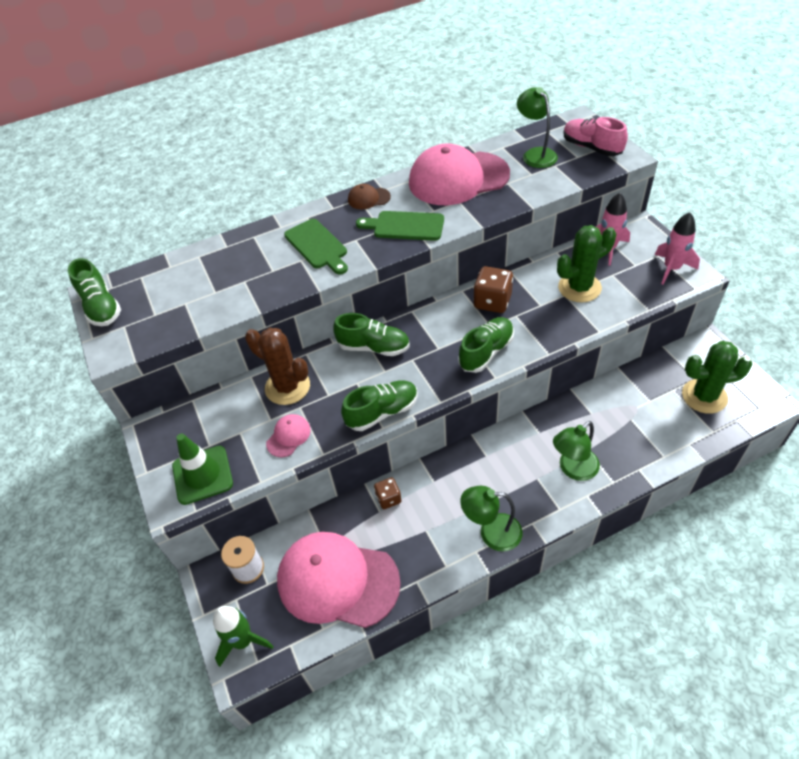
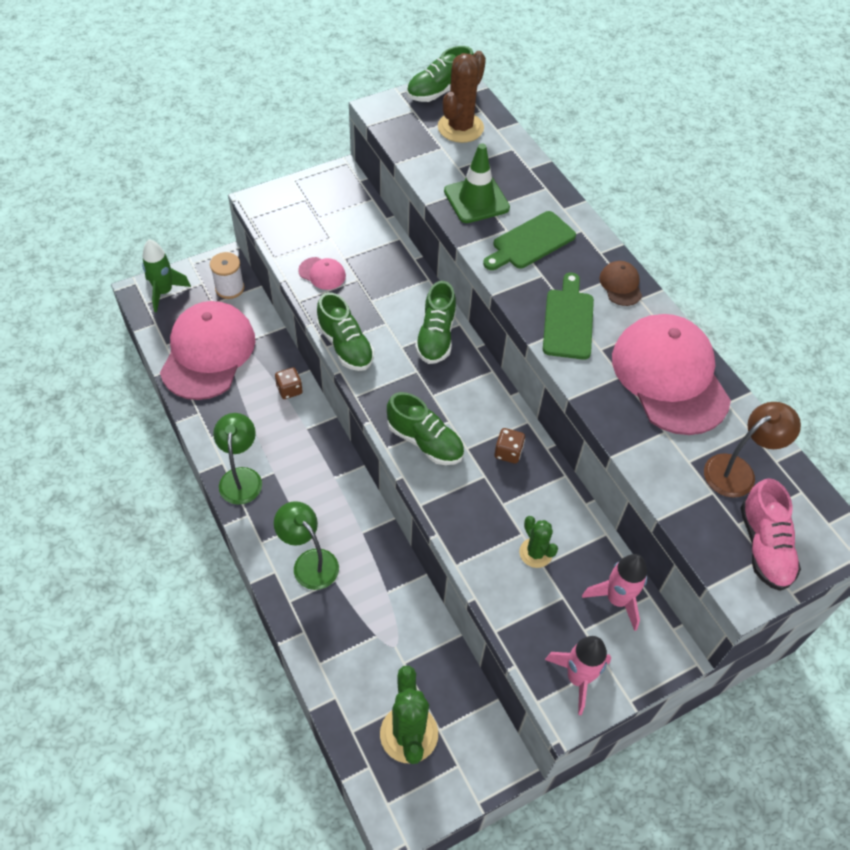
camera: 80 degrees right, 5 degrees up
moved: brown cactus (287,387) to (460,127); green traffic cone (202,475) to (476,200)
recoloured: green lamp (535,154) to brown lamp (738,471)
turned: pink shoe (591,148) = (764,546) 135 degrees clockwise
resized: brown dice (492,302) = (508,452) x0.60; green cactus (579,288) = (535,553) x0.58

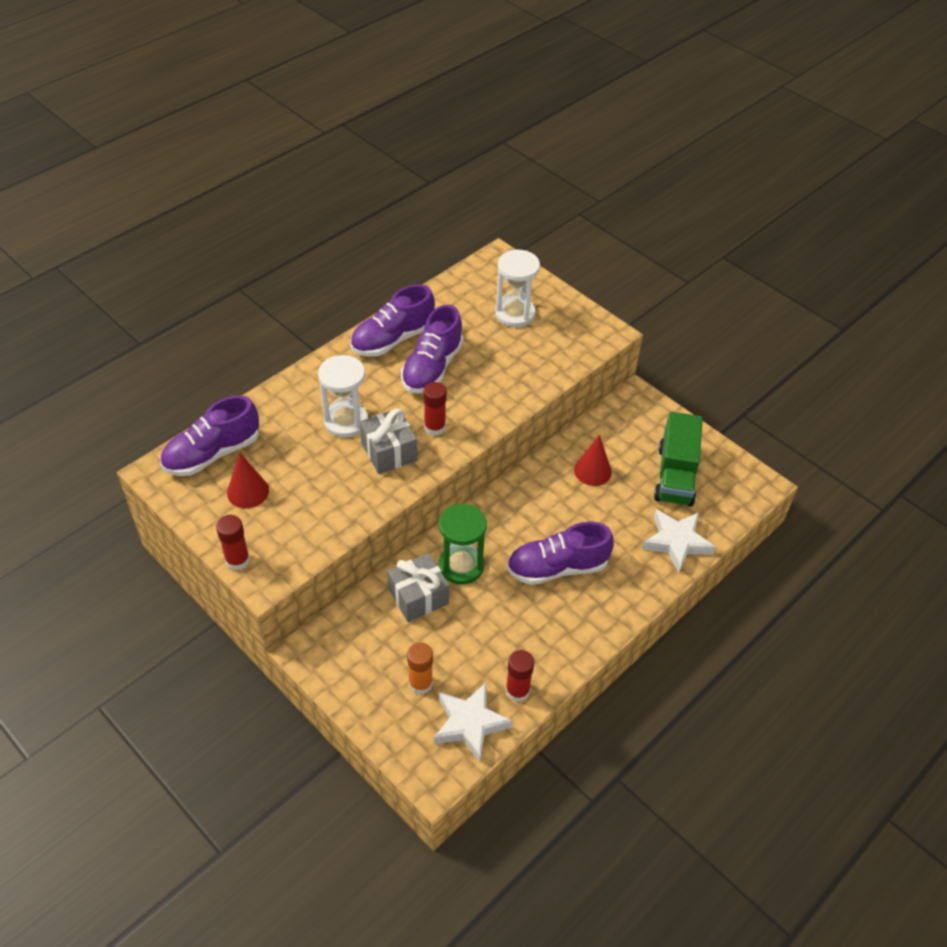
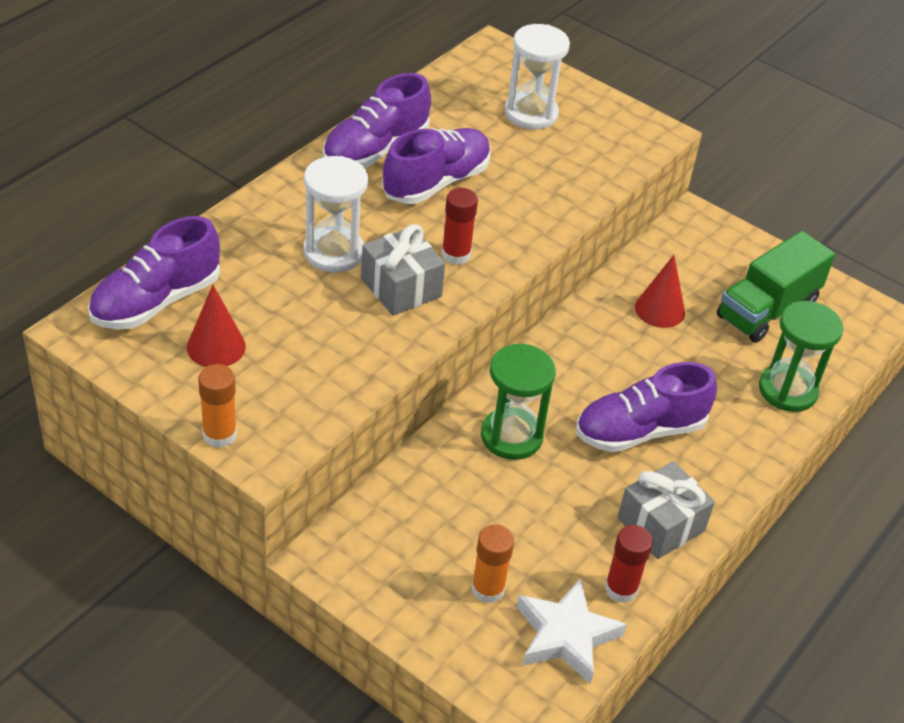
camera: 10 degrees left, 5 degrees down
moved: grey gift (418,596) to (661,524)
replaced: white star (676,542) to green hourglass (787,390)
recoloured: red glue stick (237,560) to orange glue stick (219,434)
turned: purple shoe (432,368) = (436,182) 150 degrees counterclockwise; green truck (675,475) = (767,309) 45 degrees clockwise

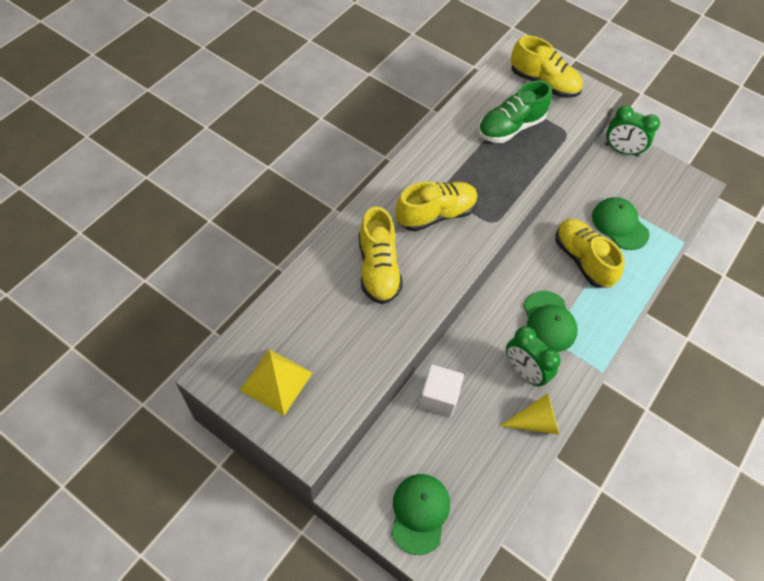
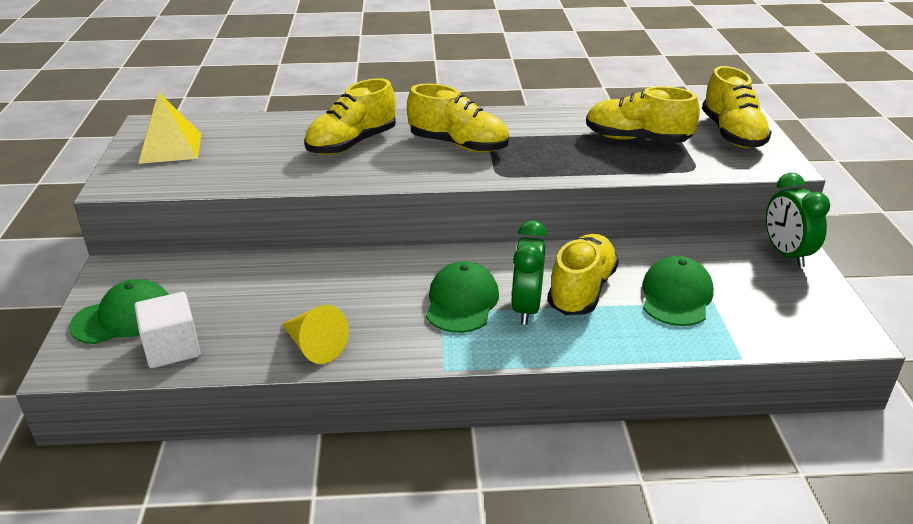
camera: 55 degrees right, 25 degrees down
moved: white cube (439,397) to (172,348); green clock (524,371) to (526,308)
recoloured: green shoe (510,127) to yellow shoe (637,139)
turned: green cap (549,321) = (461,302) 150 degrees clockwise

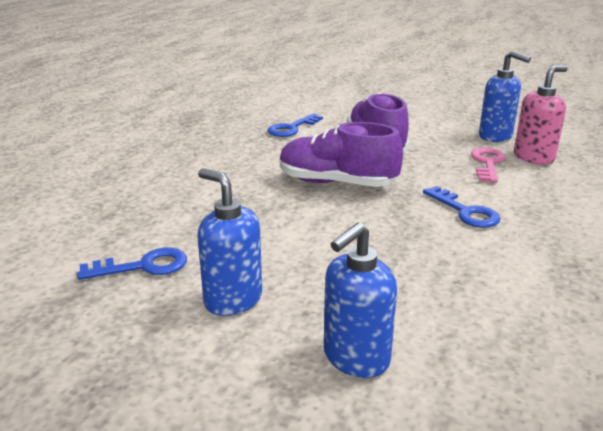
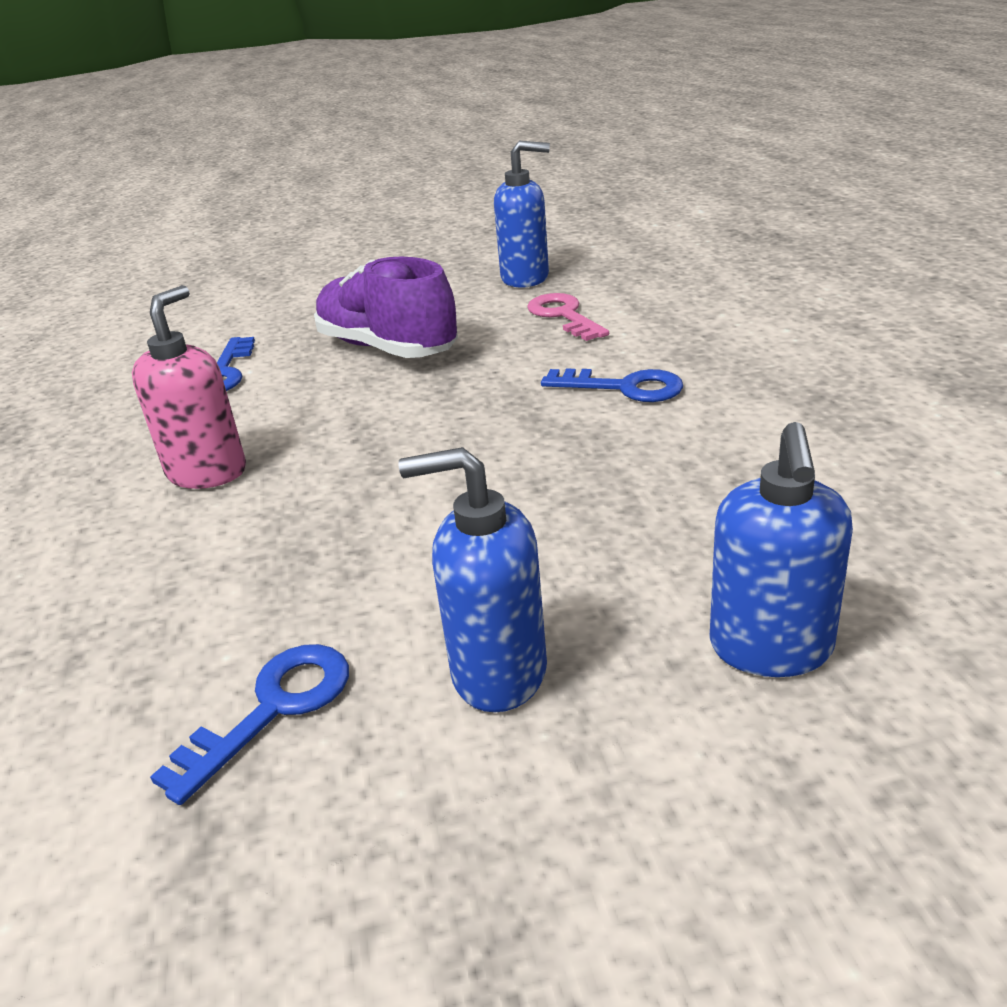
camera: 35 degrees left, 5 degrees up
removed: purple shoe (336,183)
moved: pink soap dispenser (534,157) to (207,472)

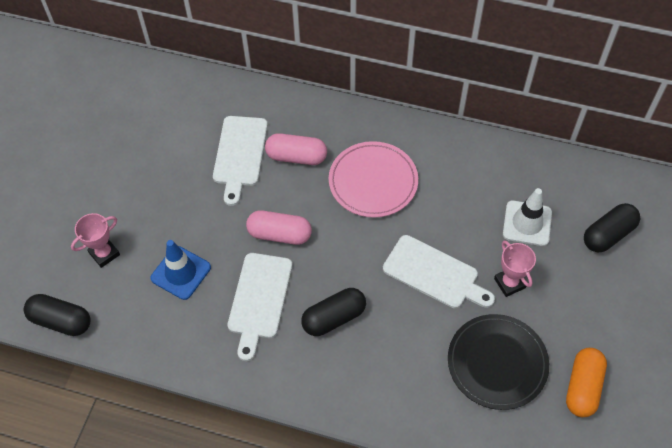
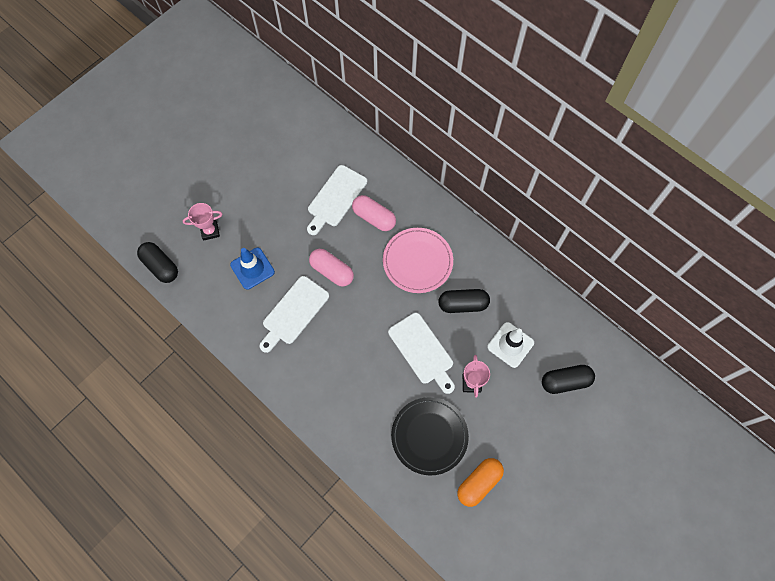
camera: 25 degrees right, 10 degrees up
moved: black capsule (334,317) to (463,304)

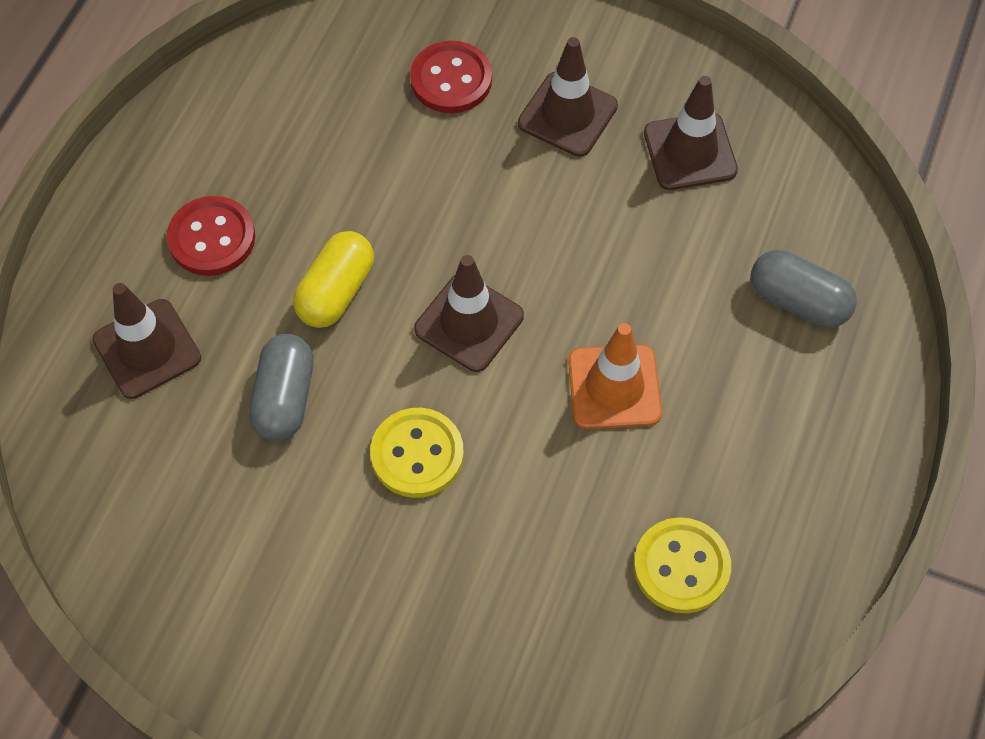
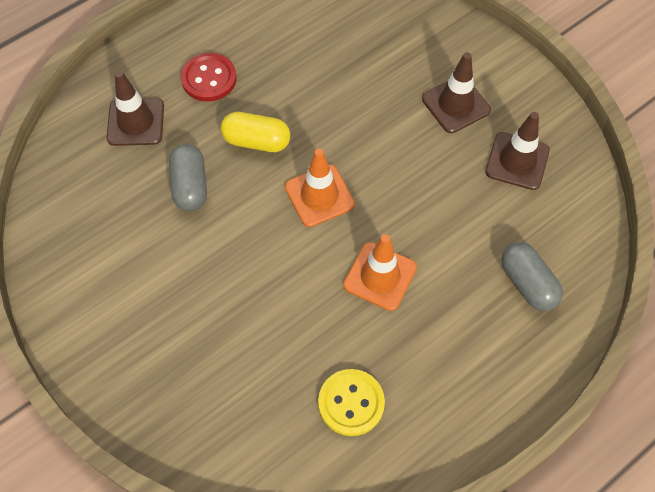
camera: 30 degrees right, 0 degrees up
removed: yellow button (417,454); red button (451,79)
recoloured: brown traffic cone (469,322) to orange traffic cone (319,196)
turned: grey capsule (285,398) = (190,186) 45 degrees counterclockwise; yellow capsule (336,291) = (256,141) 45 degrees clockwise

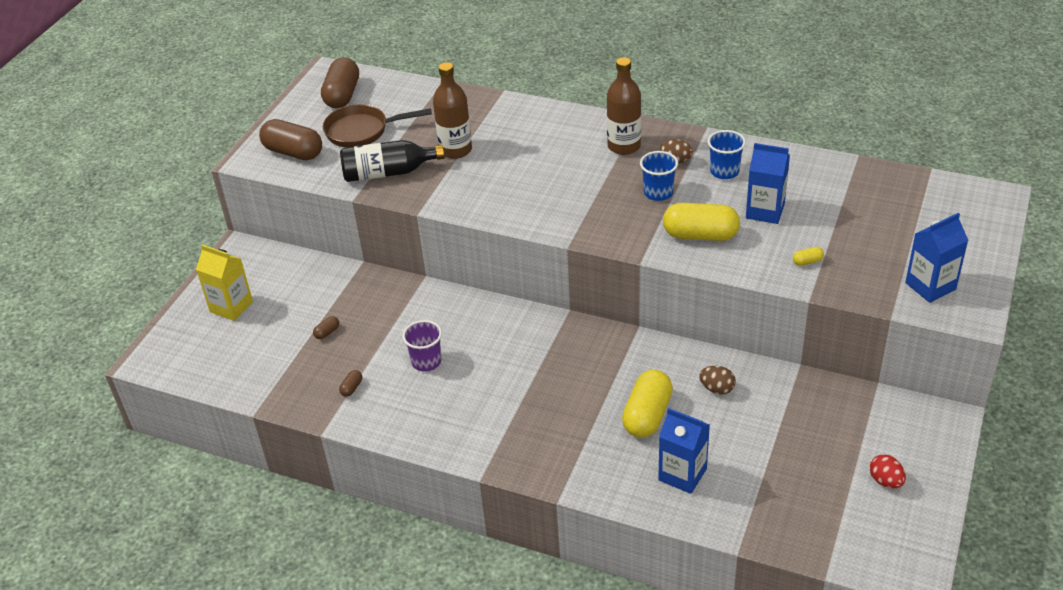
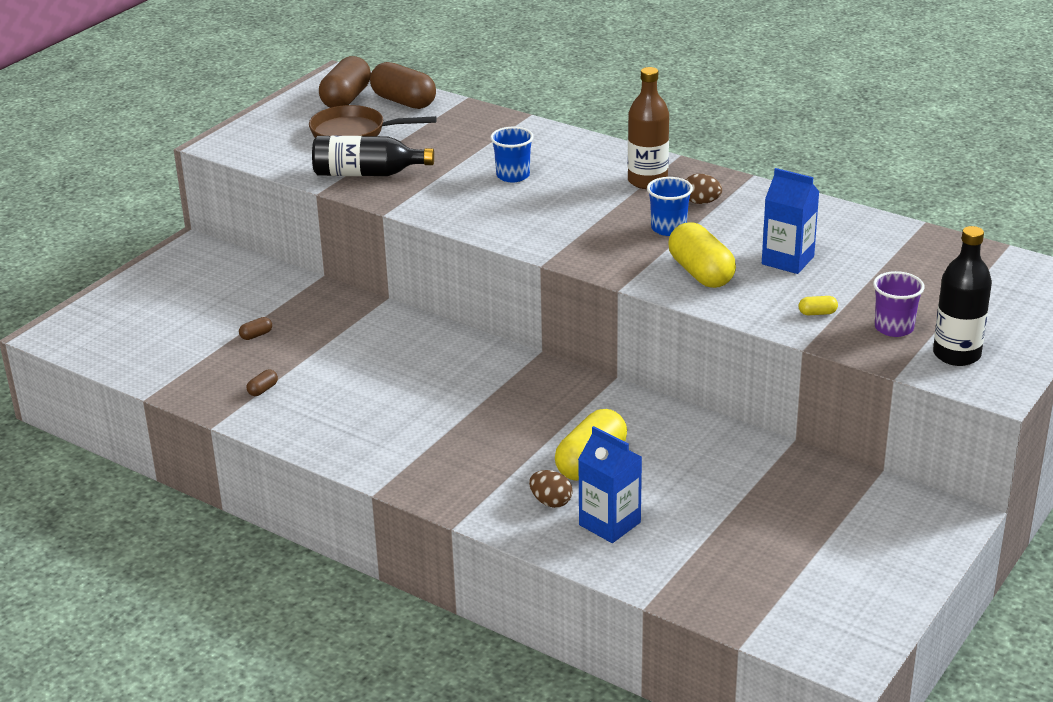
camera: 10 degrees right, 10 degrees down
removed: yellow carton (231,306); brown bottle (455,150); red egg (885,481)
moved: brown capsule (293,152) to (404,101); blue cup (724,171) to (513,176); brown egg (717,389) to (551,502); purple cup (426,361) to (894,328)
replaced: blue carton (930,286) to black bottle (956,354)
turned: yellow capsule (700,235) = (701,273) 45 degrees clockwise

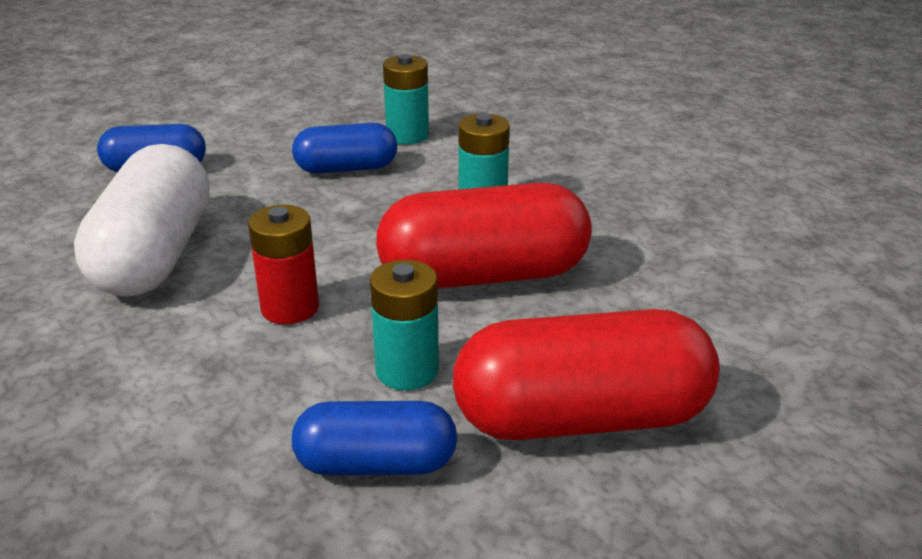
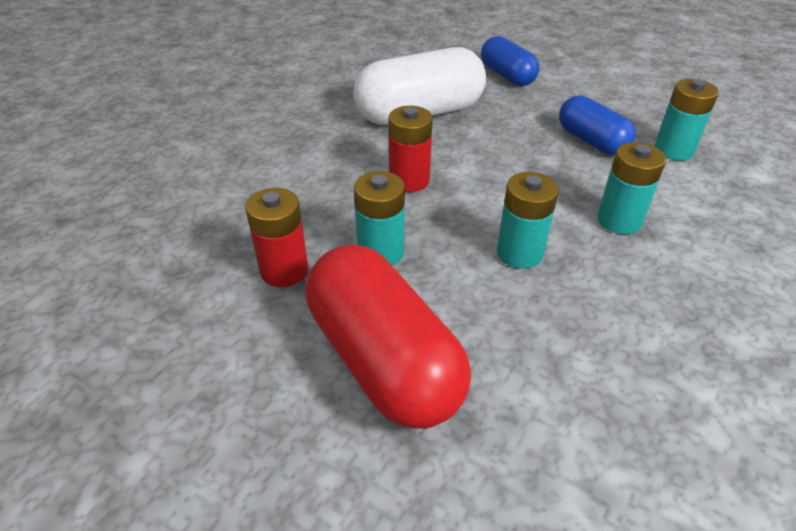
camera: 65 degrees right, 10 degrees up
replaced: blue capsule (376,464) to red battery (284,270); red capsule (484,275) to turquoise battery (519,253)

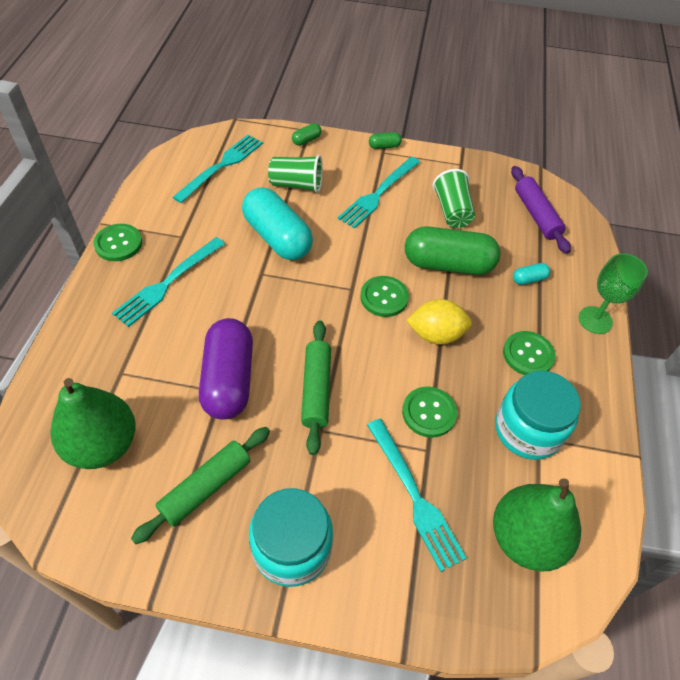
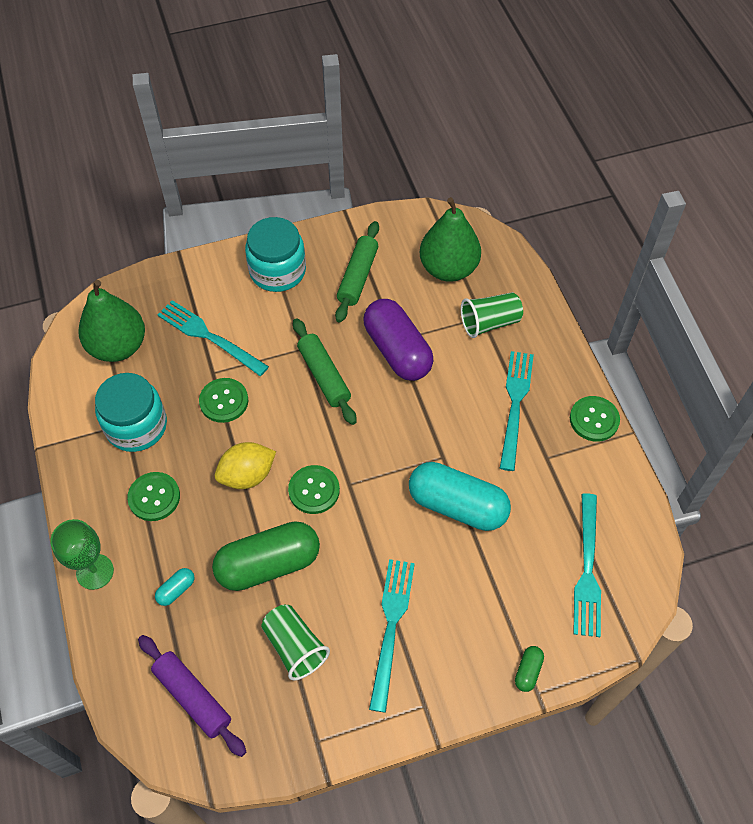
camera: 155 degrees right, 5 degrees up
removed: green capsule (384,146)
moved: green cup (296,185) to (489,323)

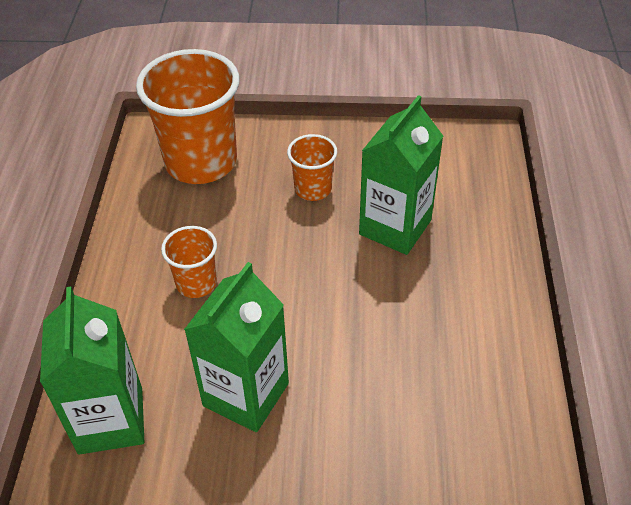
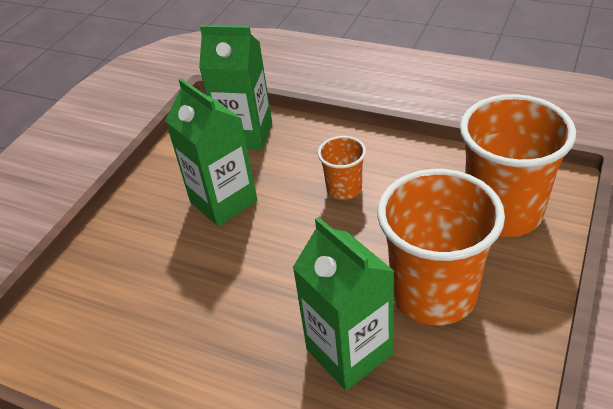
camera: 115 degrees right, 5 degrees down
resized: orange cup (313,189) = (433,293) x2.02

